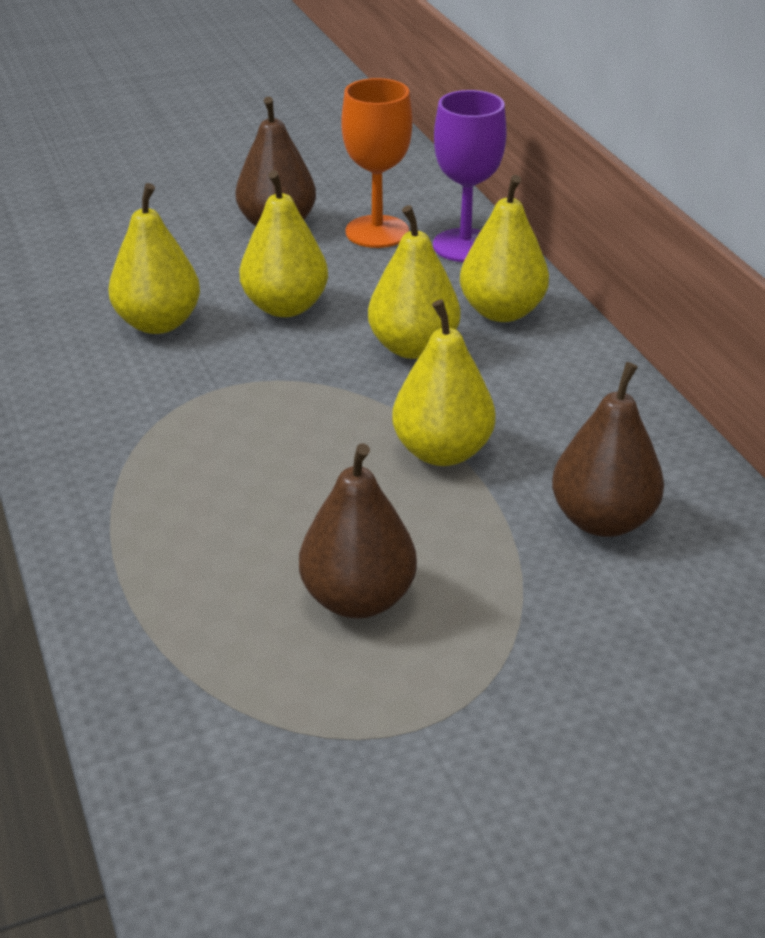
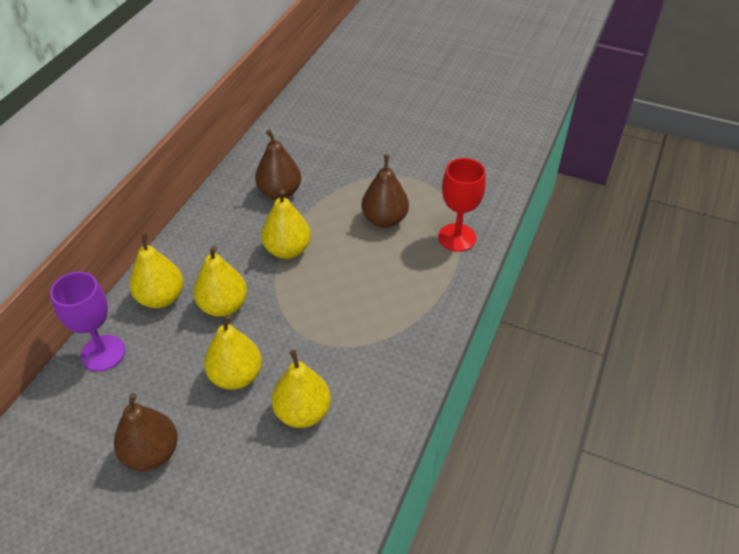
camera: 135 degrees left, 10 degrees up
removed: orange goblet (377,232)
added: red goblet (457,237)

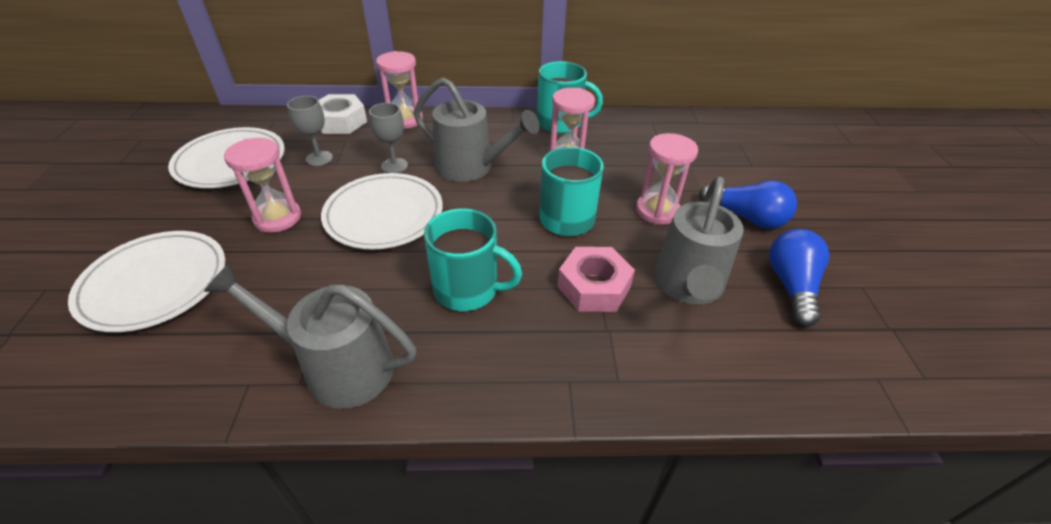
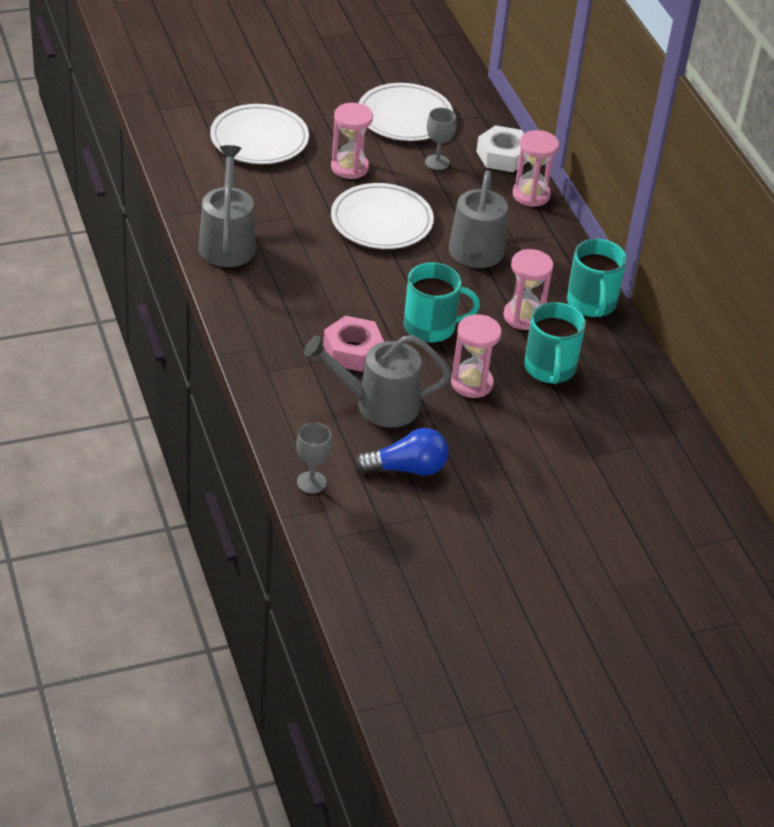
camera: 70 degrees right, 0 degrees up
removed: blue light bulb (746,217)
moved: grey goblet (394,166) to (311,482); turquoise mug (467,289) to (549,368)

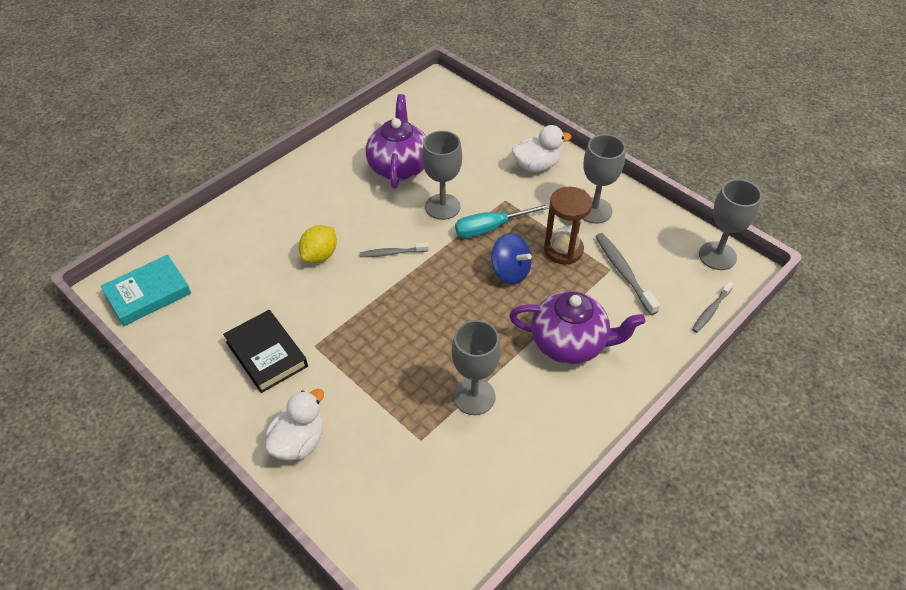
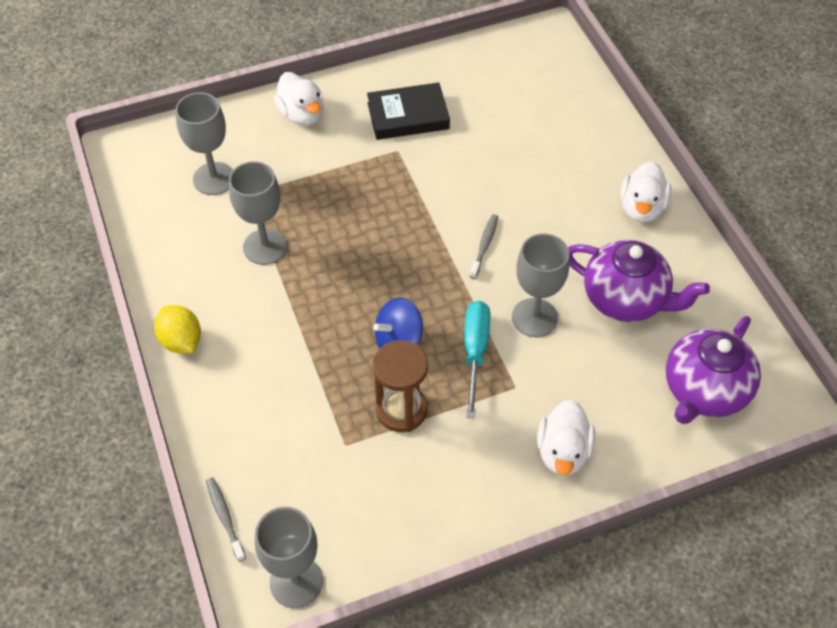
camera: 115 degrees right, 5 degrees up
removed: turquoise book (148,294); grey toothbrush (623,272)
added: white duck (641,208)
moved: yellow lemon (320,255) to (181,341); grey goblet (594,210) to (214,178); purple teapot (569,344) to (704,391)

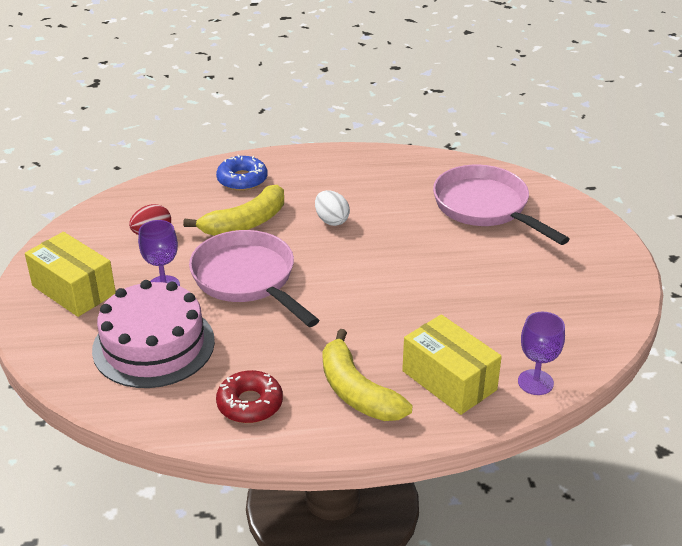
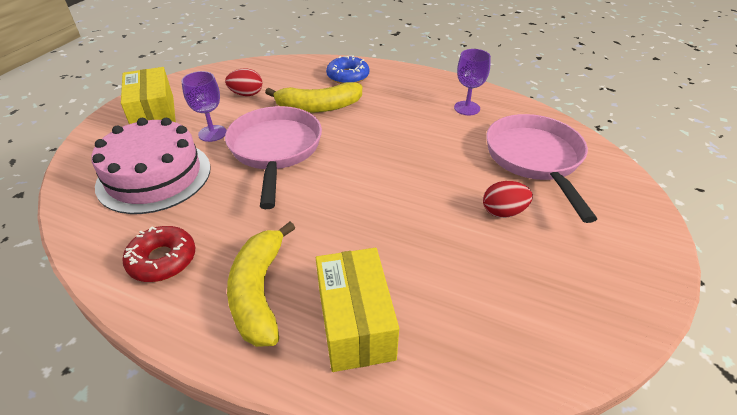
camera: 30 degrees right, 5 degrees up
removed: white egg (331,220)
added: red egg (503,212)
moved: purple goblet (535,382) to (467,108)

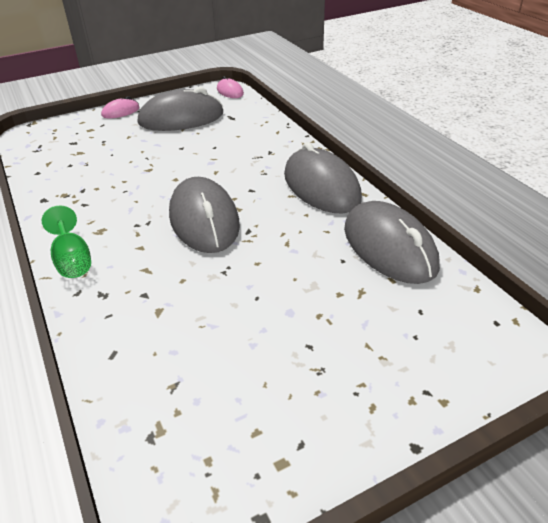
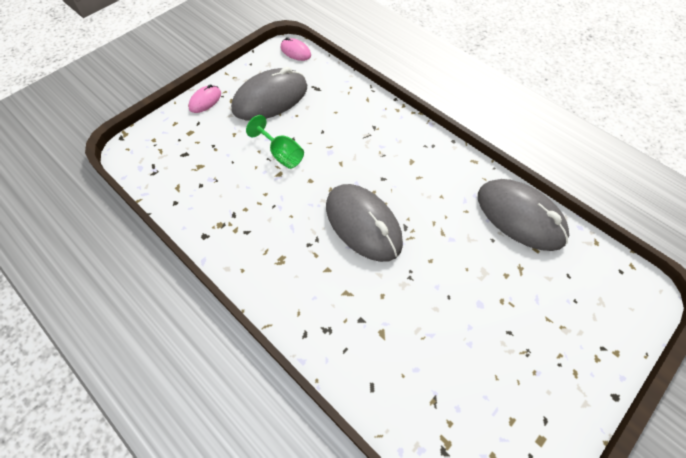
camera: 20 degrees left, 20 degrees up
removed: grey mouse (321,186)
moved: green goblet (72,260) to (281,154)

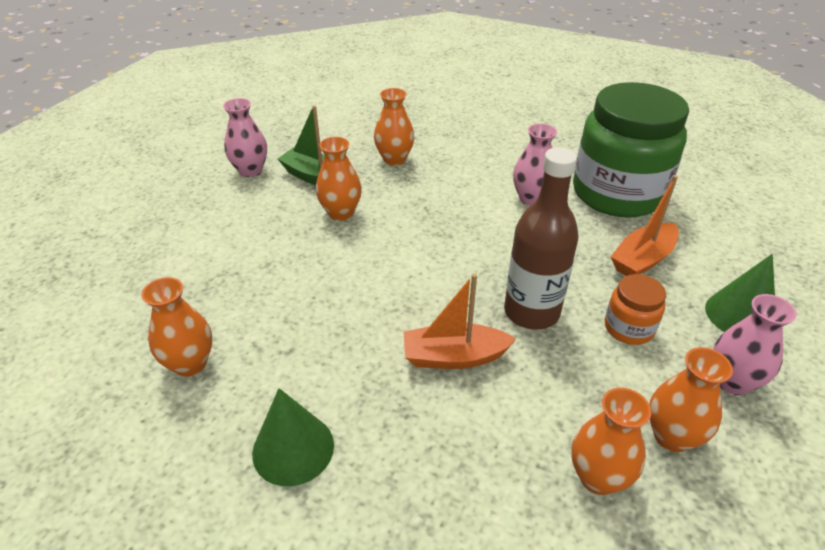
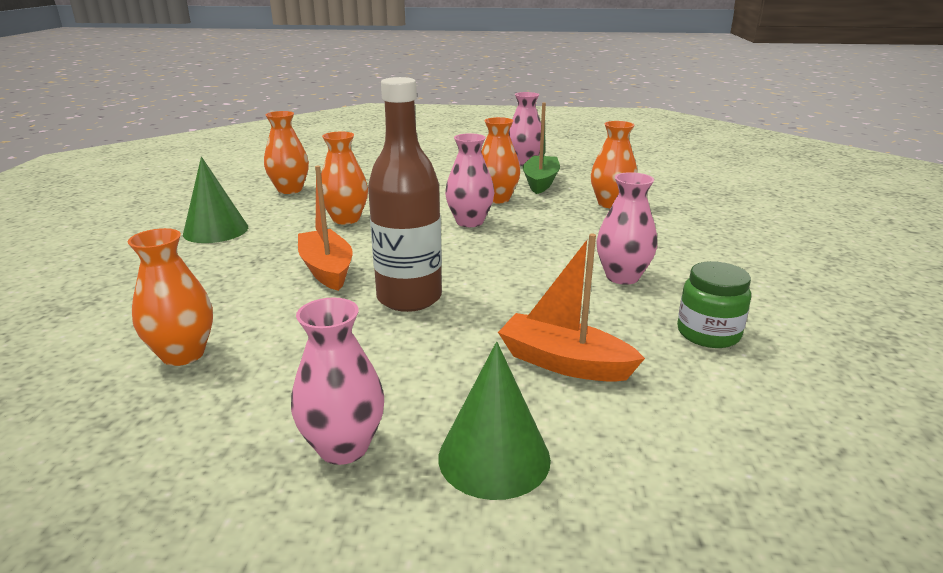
camera: 70 degrees right, 15 degrees down
removed: orange jar (628,328)
added: pink vase (469,222)
moved: orange vase (672,436) to (346,219)
resized: green jar (617,194) = (708,333) x0.43

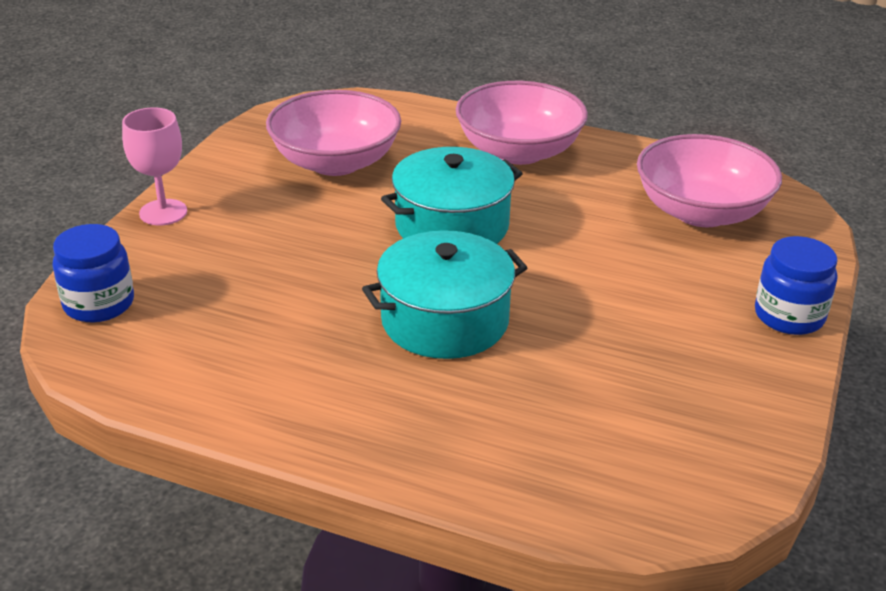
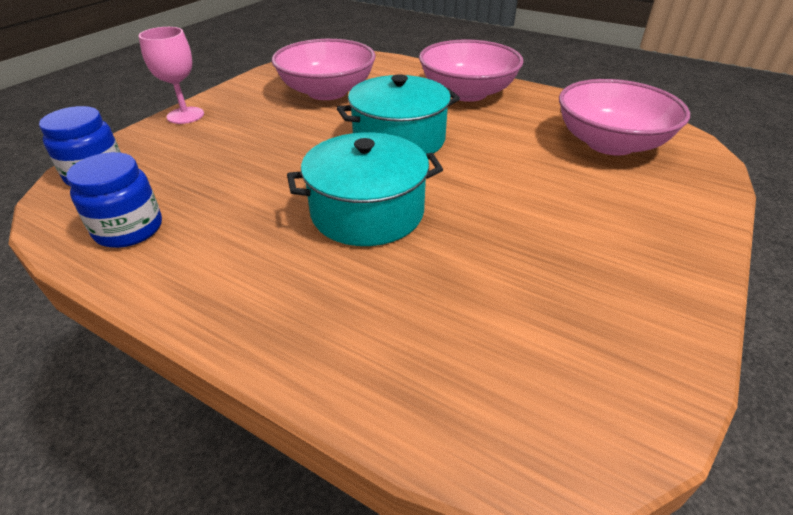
camera: 10 degrees right, 5 degrees up
moved: blue jar (789,316) to (129,229)

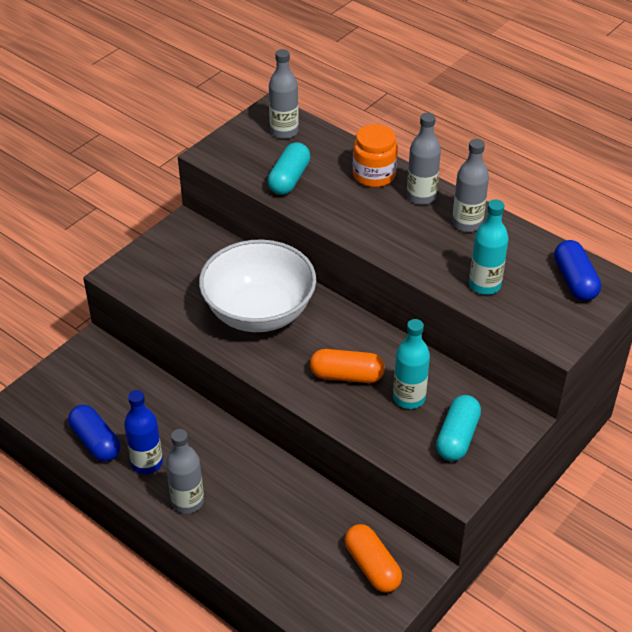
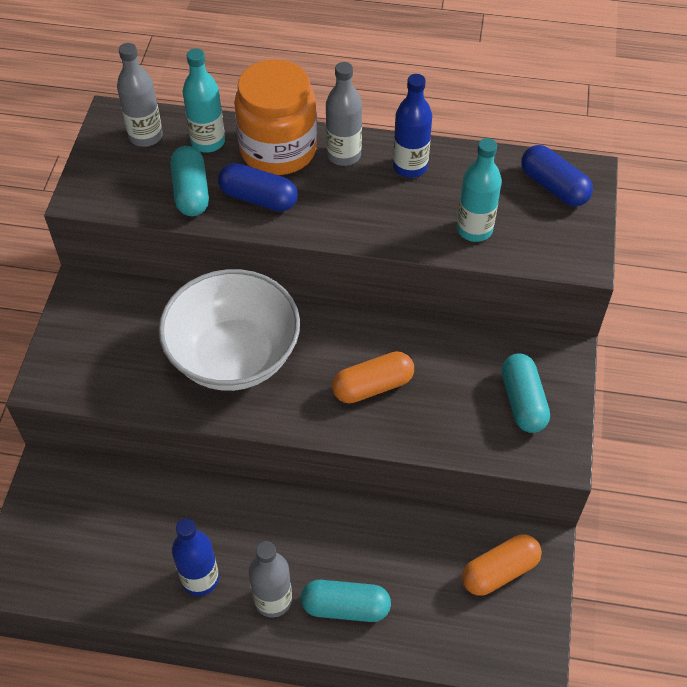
camera: 30 degrees left, 10 degrees up
added: turquoise capsule (345,607)
moved: turquoise bottle (409,398) to (208,142); blue capsule (96,441) to (258,198)
recoloured: grey bottle (467,223) to blue bottle (410,166)
turned: orange capsule (372,566) = (499,571) 60 degrees counterclockwise
resized: orange jar (374,175) = (278,150) x1.52

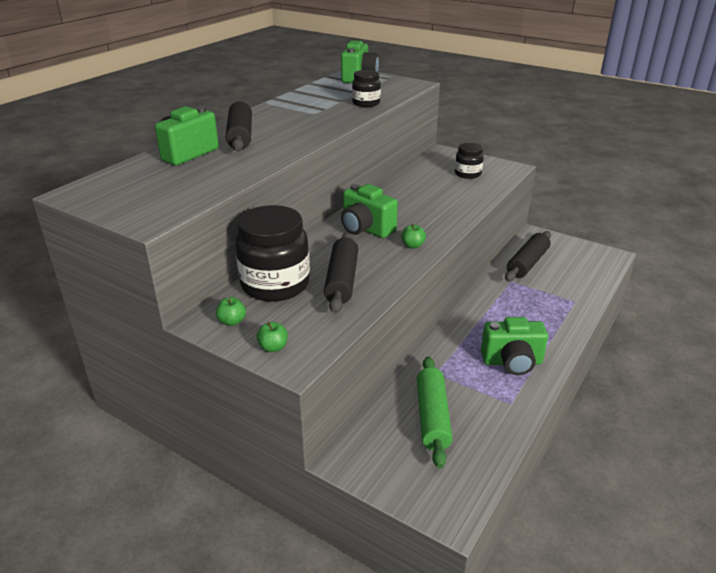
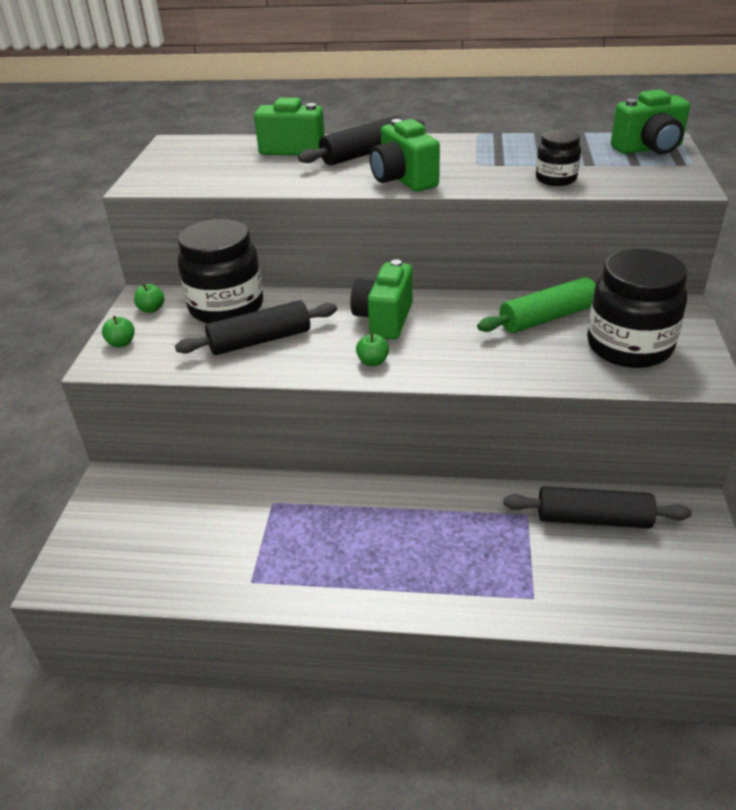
camera: 65 degrees right, 5 degrees up
moved: green camera (512,362) to (403,180); green rolling pin (432,417) to (547,318)
resized: black jar (467,174) = (629,347) x1.91

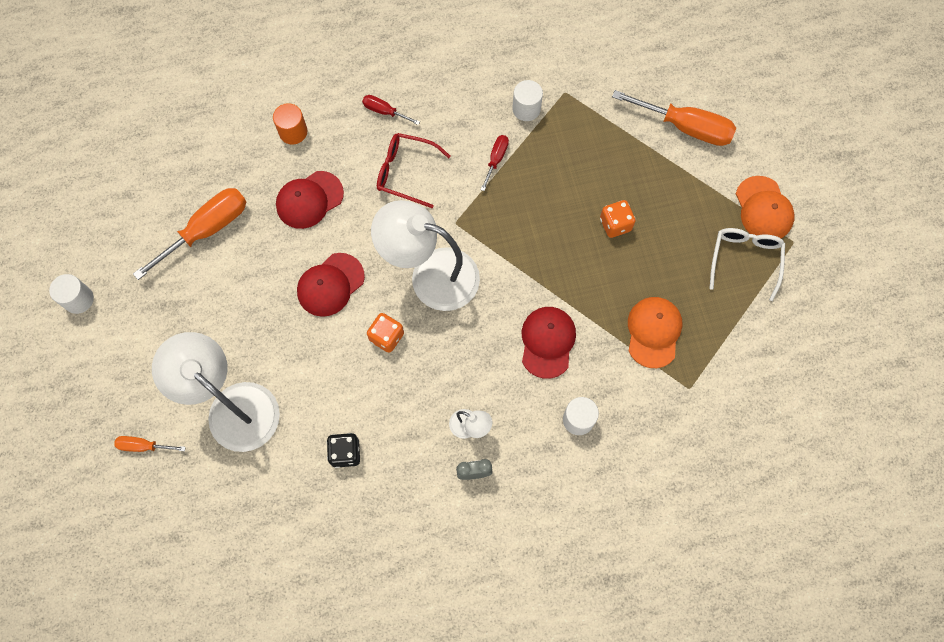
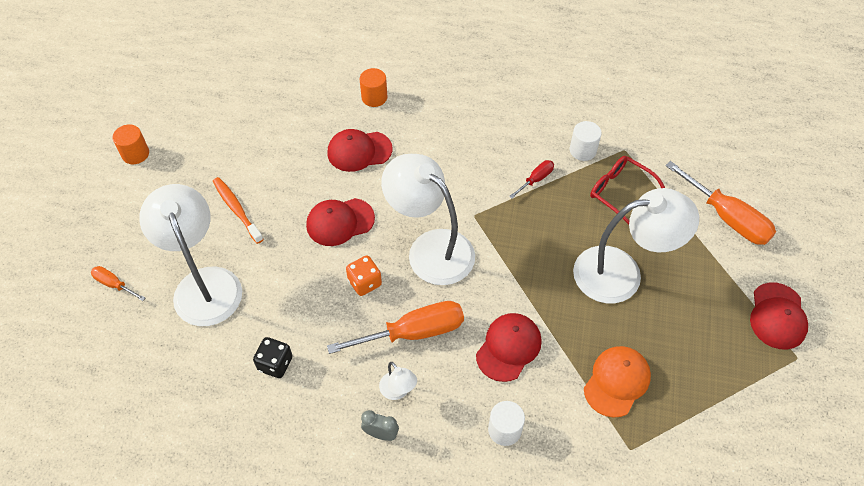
camera: 25 degrees right, 15 degrees down
removed: red screwdriver (384,111); white glasses (745,259)
added: orange toothbrush (236,209)
moved: orange screwdriver (207,230) to (413,332); red glasses (405,172) to (620,193)
replaced: orange dice (615,224) to white lamp (621,273)
recoloured: white cylinder (78,299) to orange cylinder (135,154); orange cap (763,209) to red cap (777,316)

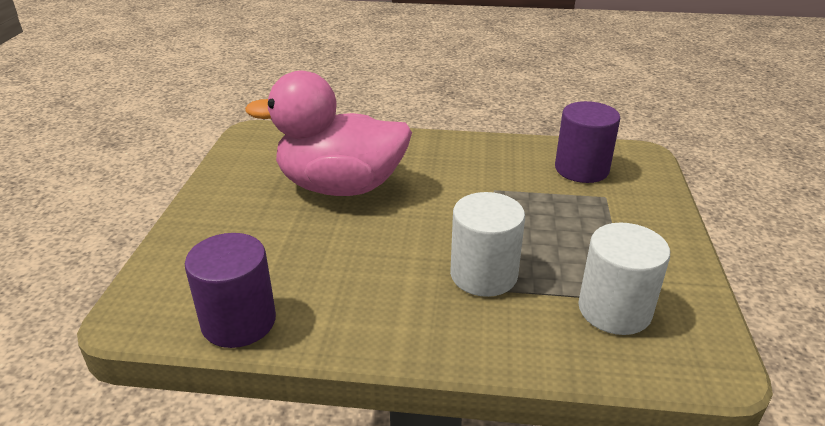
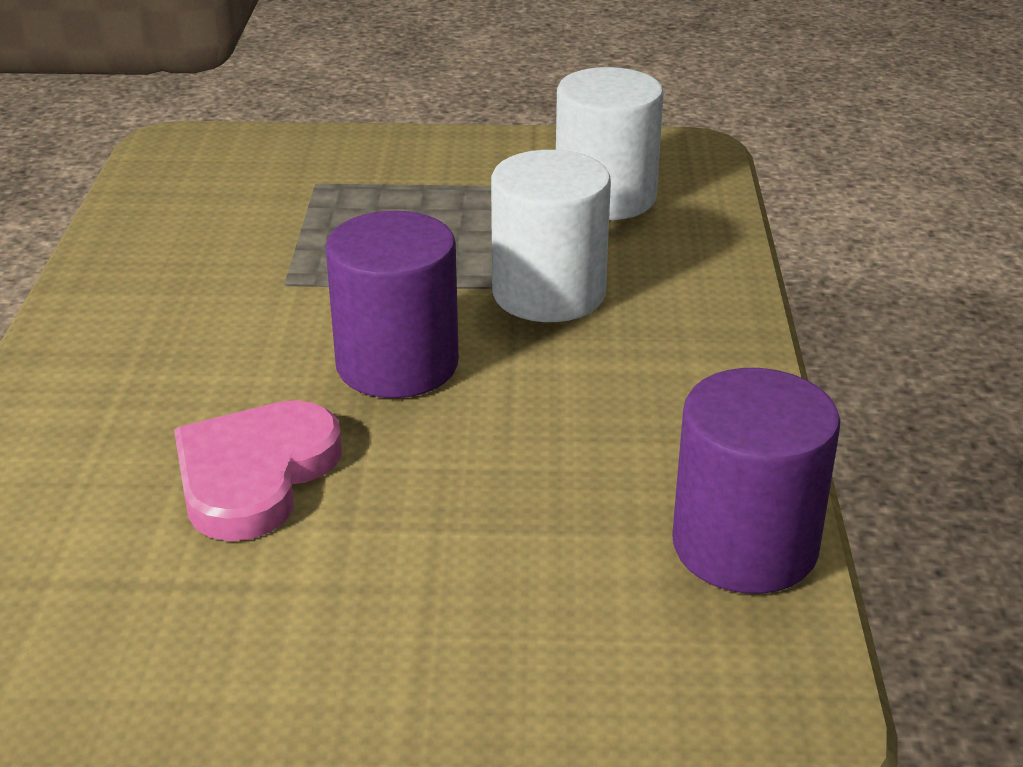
camera: 95 degrees left, 0 degrees up
moved: purple cylinder (581,169) to (397,365)
replaced: pink duck (340,186) to pink heart (254,475)

